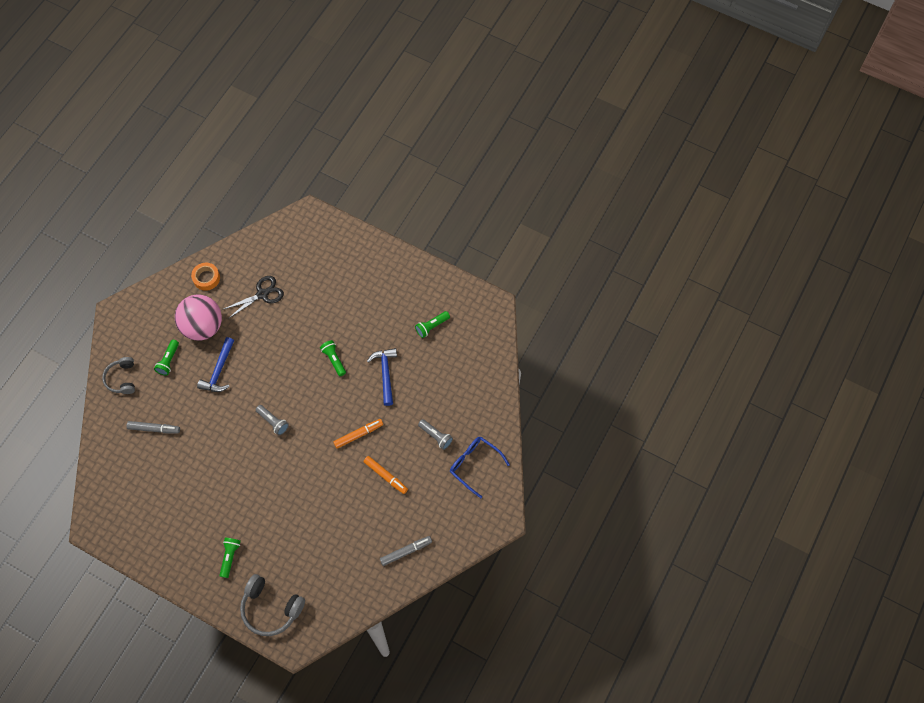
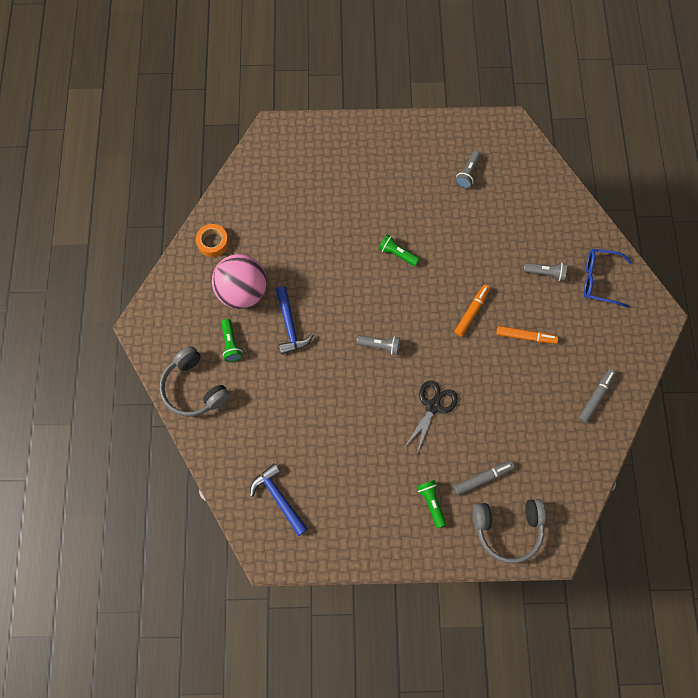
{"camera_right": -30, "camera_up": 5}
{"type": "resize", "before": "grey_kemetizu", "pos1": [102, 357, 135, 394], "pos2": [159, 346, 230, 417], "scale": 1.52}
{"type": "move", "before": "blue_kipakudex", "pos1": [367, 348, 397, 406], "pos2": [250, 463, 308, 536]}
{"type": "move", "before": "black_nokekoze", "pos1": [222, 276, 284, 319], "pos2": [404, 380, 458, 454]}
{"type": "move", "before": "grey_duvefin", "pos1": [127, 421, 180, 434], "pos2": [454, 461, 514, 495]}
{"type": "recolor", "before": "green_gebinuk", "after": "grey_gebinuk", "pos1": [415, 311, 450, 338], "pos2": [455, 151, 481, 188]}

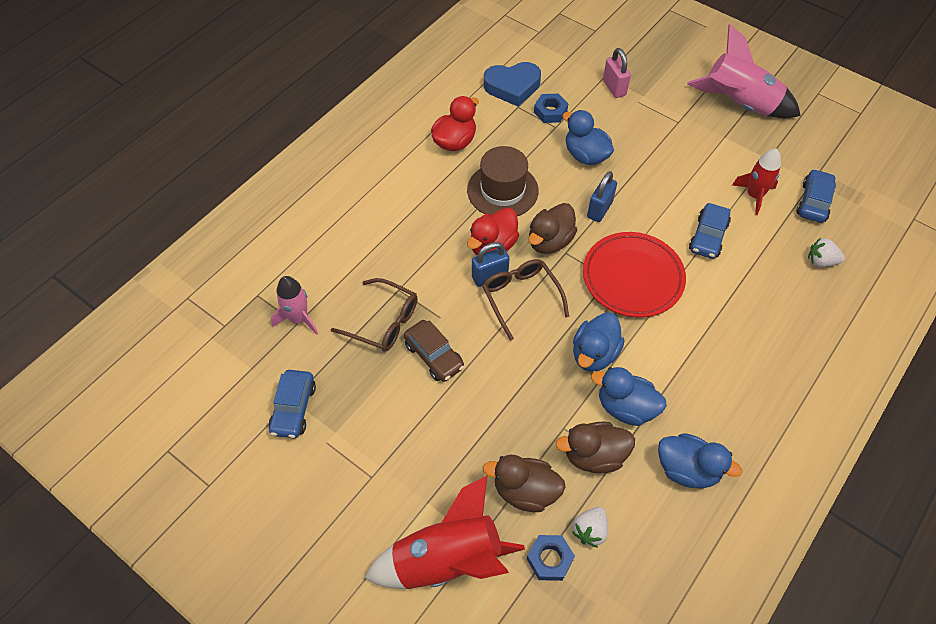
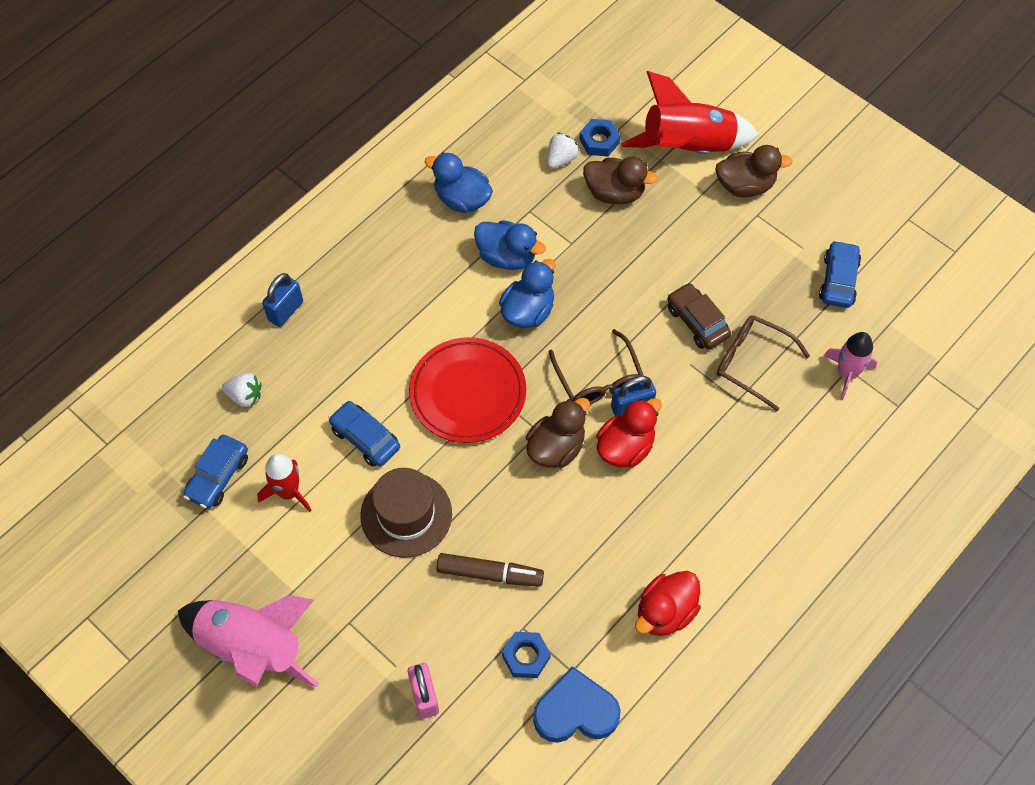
{"camera_right": -175, "camera_up": 5}
{"type": "move", "before": "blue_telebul", "pos1": [587, 171, 617, 222], "pos2": [262, 273, 303, 327]}
{"type": "rotate", "before": "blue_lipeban", "pos1": [689, 203, 731, 259], "pos2": [328, 401, 400, 467], "turn": -75}
{"type": "move", "before": "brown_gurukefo", "pos1": [467, 146, 539, 216], "pos2": [360, 468, 452, 558]}
{"type": "replace", "before": "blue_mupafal", "after": "brown_duvefin", "pos1": [562, 110, 614, 165], "pos2": [437, 553, 544, 587]}
{"type": "move", "before": "brown_mupafal", "pos1": [556, 422, 635, 473], "pos2": [715, 145, 793, 197]}

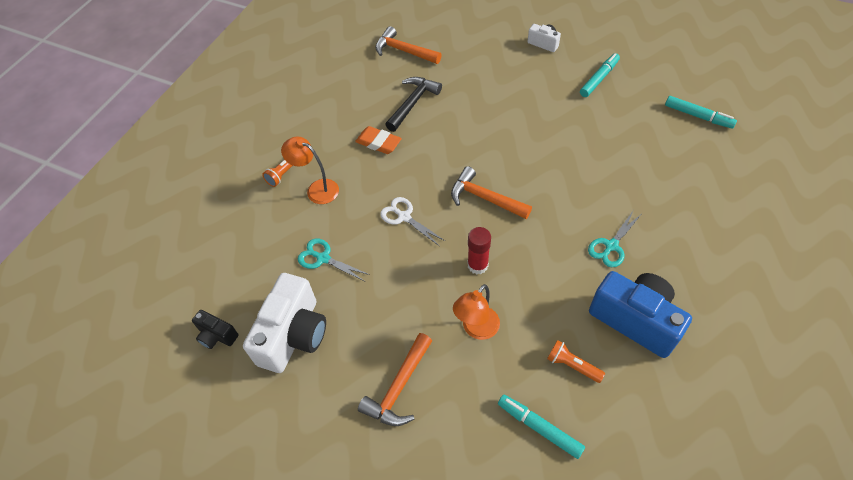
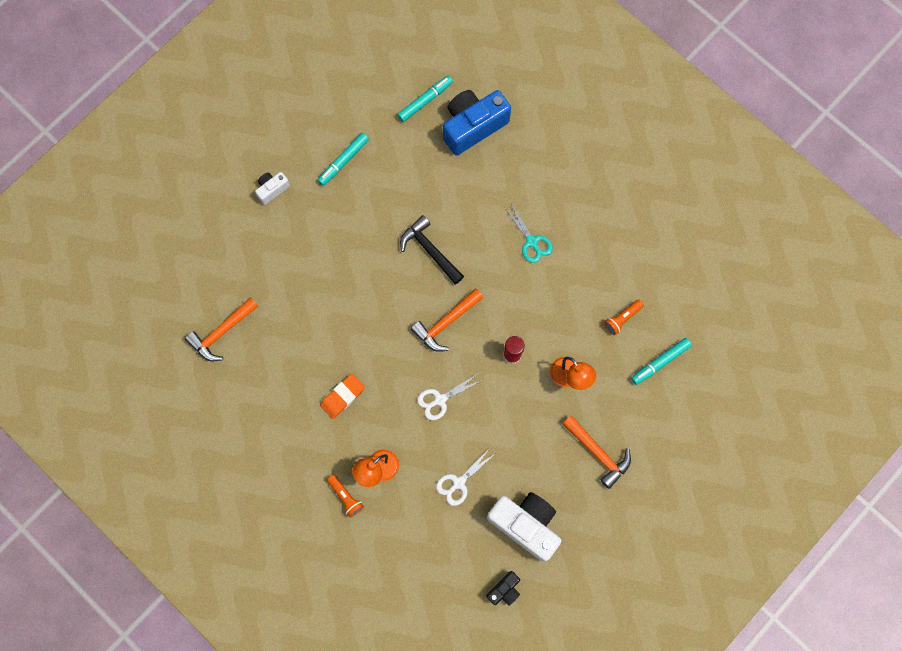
{"camera_right": -75, "camera_up": 20}
{"type": "rotate", "before": "turquoise_duvefin", "pos1": [580, 53, 620, 97], "pos2": [317, 133, 369, 186], "turn": -105}
{"type": "move", "before": "black_kipakudex", "pos1": [385, 77, 442, 132], "pos2": [400, 215, 464, 285]}
{"type": "recolor", "before": "turquoise_nokekoze", "after": "white_nokekoze", "pos1": [298, 239, 370, 281], "pos2": [436, 448, 496, 506]}
{"type": "move", "before": "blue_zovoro", "pos1": [589, 271, 692, 358], "pos2": [443, 90, 511, 155]}

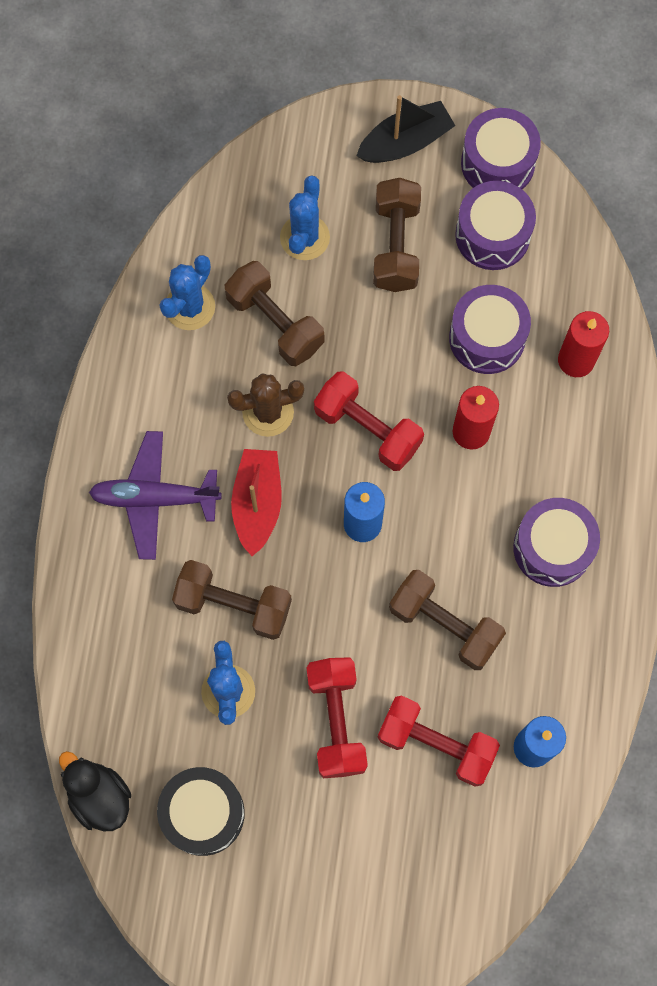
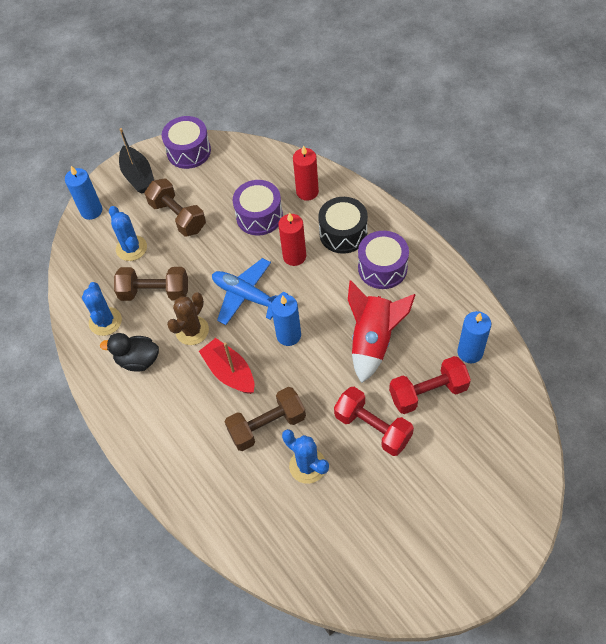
{"camera_right": -40, "camera_up": -15}
{"type": "insert", "after": "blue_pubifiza", "pos2": [65, 166, 102, 220]}
{"type": "move", "before": "black_mupafal", "pos1": [59, 751, 131, 831], "pos2": [100, 333, 159, 372]}
{"type": "rotate", "before": "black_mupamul", "pos1": [356, 95, 455, 163], "pos2": [119, 128, 154, 194], "turn": 135}
{"type": "replace", "before": "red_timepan", "after": "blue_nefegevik", "pos1": [314, 371, 424, 471], "pos2": [212, 258, 288, 325]}
{"type": "move", "before": "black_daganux", "pos1": [157, 767, 245, 856], "pos2": [318, 197, 368, 254]}
{"type": "replace", "before": "brown_timepan", "after": "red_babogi", "pos1": [389, 570, 506, 670], "pos2": [348, 280, 415, 383]}
{"type": "delete", "before": "purple_nefegevik", "pos1": [89, 431, 222, 560]}
{"type": "delete", "before": "purple_daganux", "pos1": [455, 181, 536, 270]}

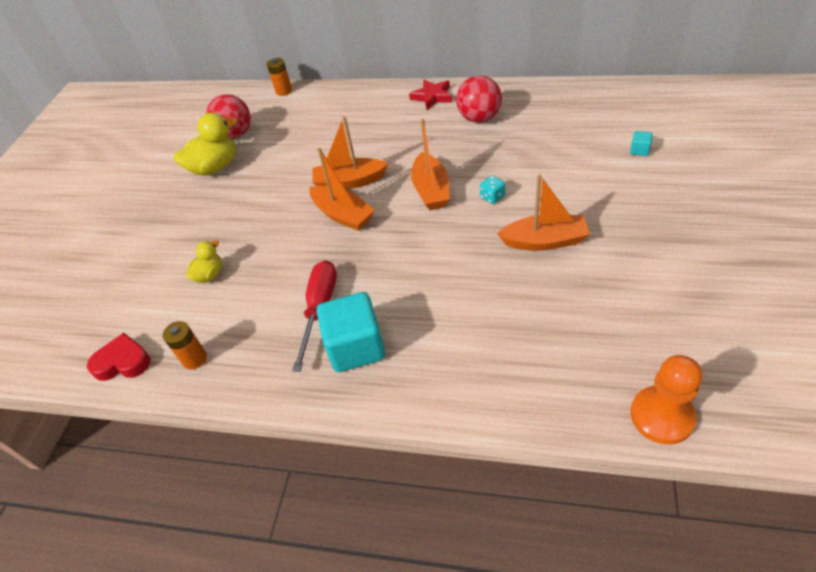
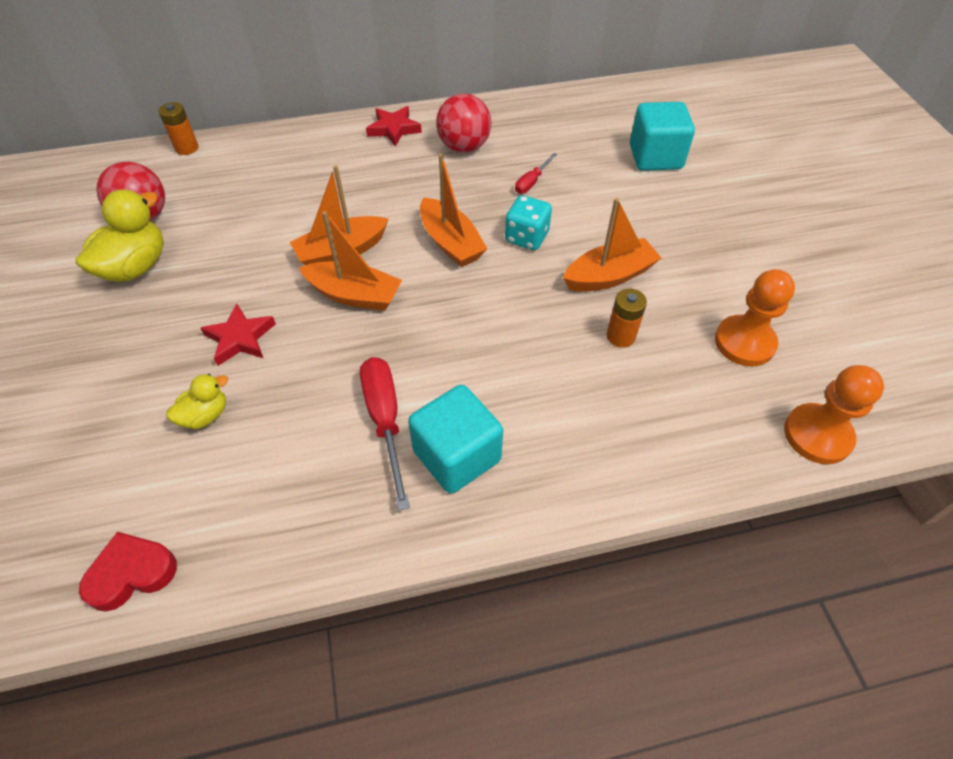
{"camera_right": -30, "camera_up": 5}
{"type": "rotate", "before": "yellow_mupafal", "pos1": [186, 240, 222, 283], "pos2": [166, 374, 228, 429], "turn": 45}
{"type": "insert", "after": "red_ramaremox", "pos2": [201, 303, 276, 366]}
{"type": "resize", "before": "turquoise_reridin", "pos1": [480, 176, 505, 204], "pos2": [505, 195, 552, 250], "scale": 1.59}
{"type": "insert", "after": "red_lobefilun", "pos2": [515, 153, 557, 194]}
{"type": "move", "before": "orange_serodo", "pos1": [163, 321, 207, 369], "pos2": [607, 289, 647, 348]}
{"type": "resize", "before": "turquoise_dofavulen", "pos1": [630, 131, 653, 156], "pos2": [630, 102, 695, 171], "scale": 2.44}
{"type": "insert", "after": "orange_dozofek", "pos2": [715, 269, 795, 367]}

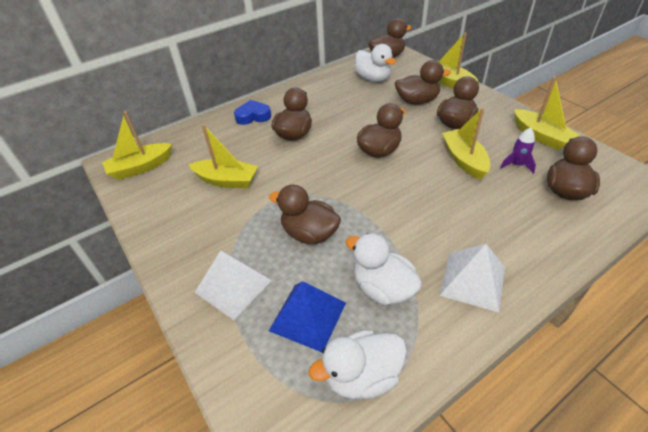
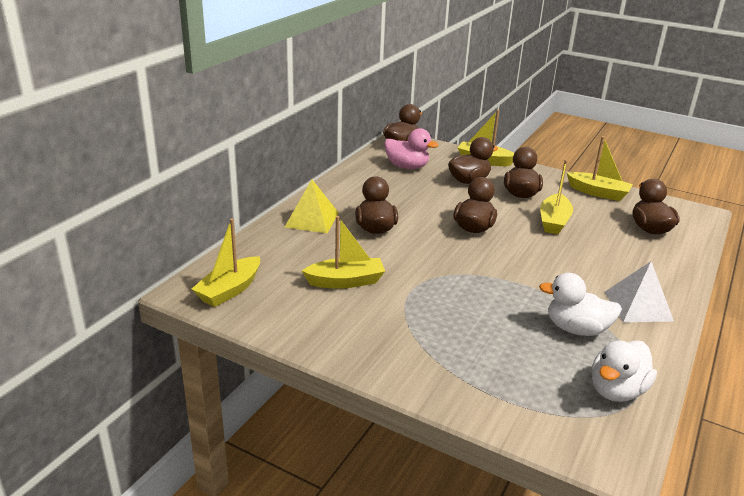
{"camera_right": -30, "camera_up": -15}
{"type": "replace", "before": "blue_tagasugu", "after": "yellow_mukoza", "pos1": [234, 100, 271, 125], "pos2": [285, 179, 339, 233]}
{"type": "recolor", "before": "white_mupafal", "after": "pink_mupafal", "pos1": [355, 44, 396, 82], "pos2": [384, 128, 438, 169]}
{"type": "rotate", "before": "yellow_mupamul", "pos1": [442, 108, 490, 180], "pos2": [540, 160, 573, 234], "turn": -120}
{"type": "delete", "before": "white_mukoza", "pos1": [195, 251, 272, 320]}
{"type": "delete", "before": "brown_mupafal", "pos1": [269, 185, 341, 244]}
{"type": "delete", "before": "blue_mukoza", "pos1": [269, 281, 346, 352]}
{"type": "delete", "before": "purple_babogi", "pos1": [500, 128, 536, 174]}

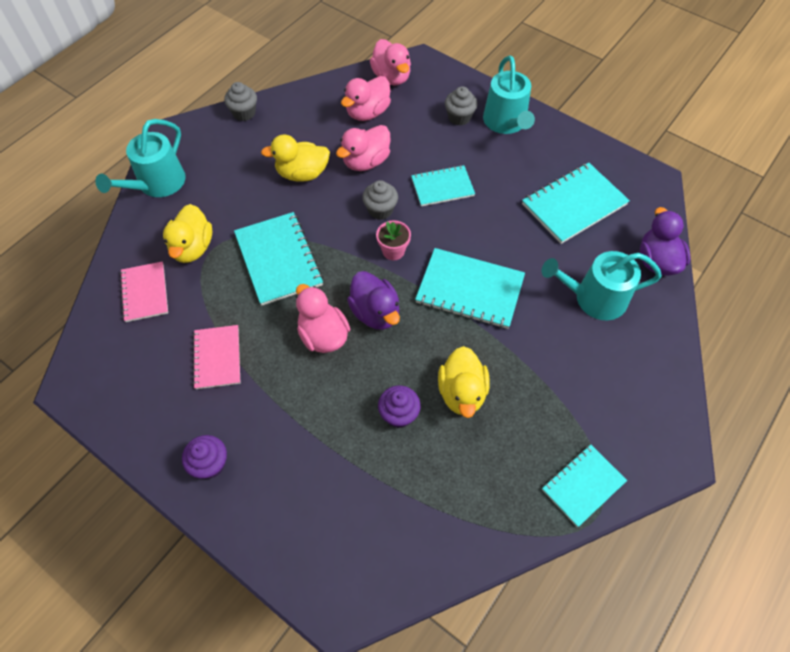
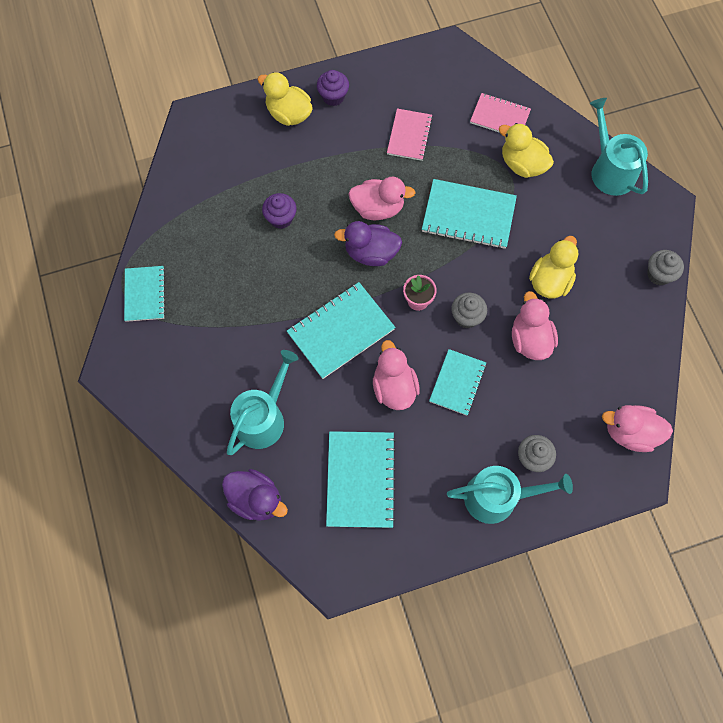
{"camera_right": 125, "camera_up": 10}
{"type": "move", "before": "yellow_mupafal", "pos1": [438, 346, 490, 418], "pos2": [257, 72, 313, 126]}
{"type": "move", "before": "pink_mupafal", "pos1": [341, 76, 391, 121], "pos2": [373, 340, 420, 410]}
{"type": "rotate", "before": "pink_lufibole", "pos1": [193, 325, 240, 389], "pos2": [387, 109, 433, 161], "turn": 75}
{"type": "rotate", "before": "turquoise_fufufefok", "pos1": [483, 55, 535, 134], "pos2": [447, 466, 573, 524], "turn": 150}

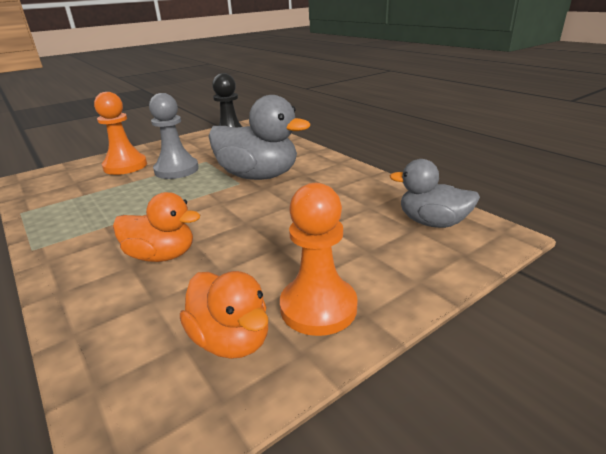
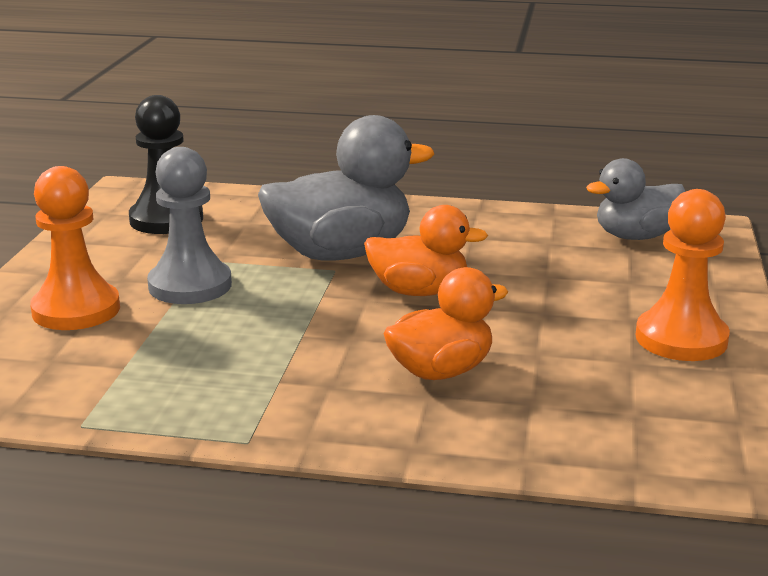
{"camera_right": -45, "camera_up": -5}
{"type": "move", "before": "orange_mupafal", "pos1": [180, 271, 268, 359], "pos2": [364, 205, 488, 296]}

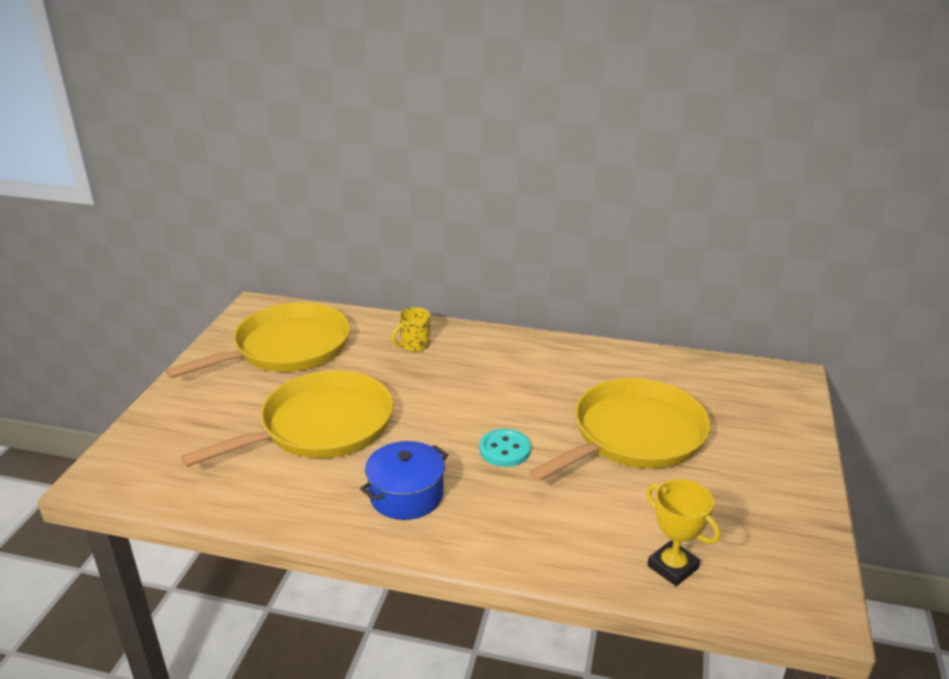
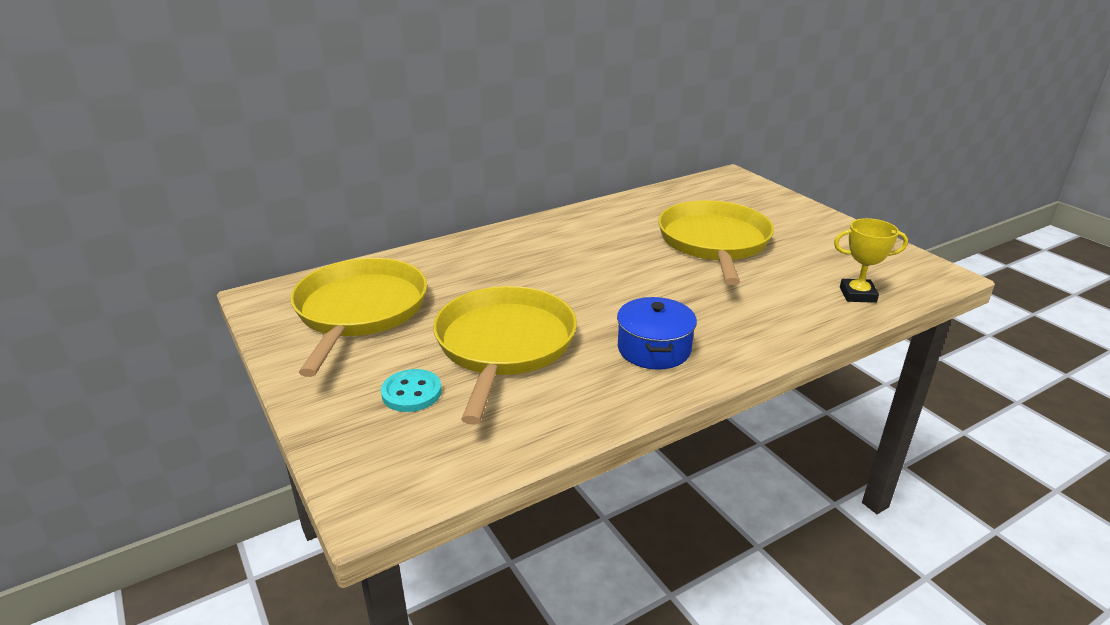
{"camera_right": -45, "camera_up": 0}
{"type": "move", "before": "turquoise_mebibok", "pos1": [479, 429, 531, 467], "pos2": [381, 369, 442, 412]}
{"type": "delete", "before": "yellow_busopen", "pos1": [391, 307, 431, 352]}

